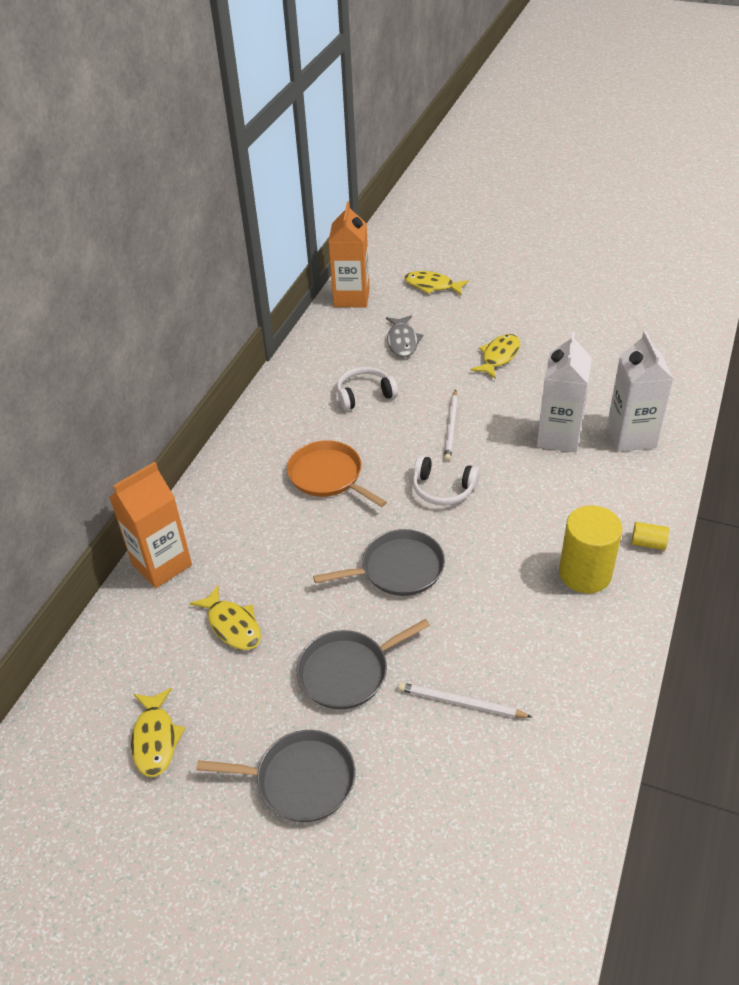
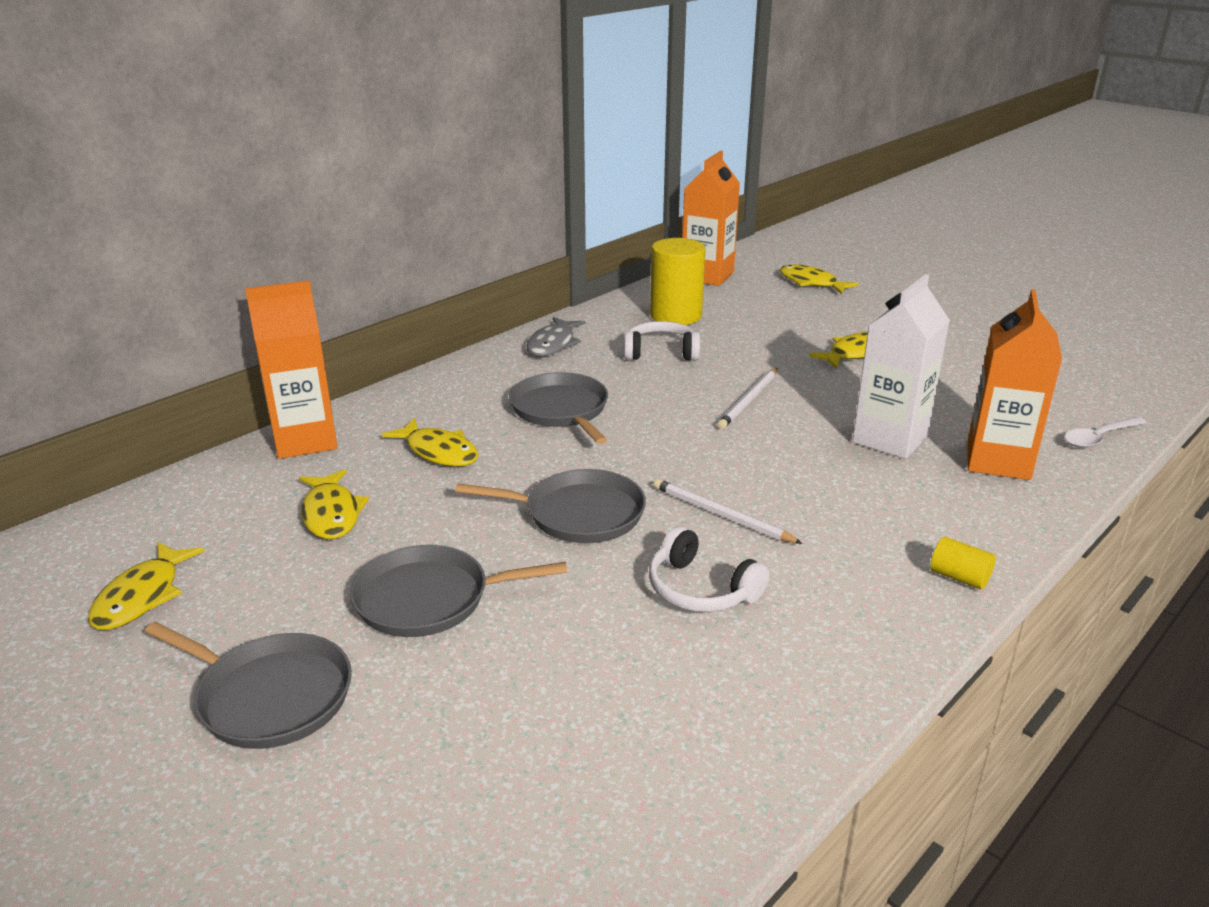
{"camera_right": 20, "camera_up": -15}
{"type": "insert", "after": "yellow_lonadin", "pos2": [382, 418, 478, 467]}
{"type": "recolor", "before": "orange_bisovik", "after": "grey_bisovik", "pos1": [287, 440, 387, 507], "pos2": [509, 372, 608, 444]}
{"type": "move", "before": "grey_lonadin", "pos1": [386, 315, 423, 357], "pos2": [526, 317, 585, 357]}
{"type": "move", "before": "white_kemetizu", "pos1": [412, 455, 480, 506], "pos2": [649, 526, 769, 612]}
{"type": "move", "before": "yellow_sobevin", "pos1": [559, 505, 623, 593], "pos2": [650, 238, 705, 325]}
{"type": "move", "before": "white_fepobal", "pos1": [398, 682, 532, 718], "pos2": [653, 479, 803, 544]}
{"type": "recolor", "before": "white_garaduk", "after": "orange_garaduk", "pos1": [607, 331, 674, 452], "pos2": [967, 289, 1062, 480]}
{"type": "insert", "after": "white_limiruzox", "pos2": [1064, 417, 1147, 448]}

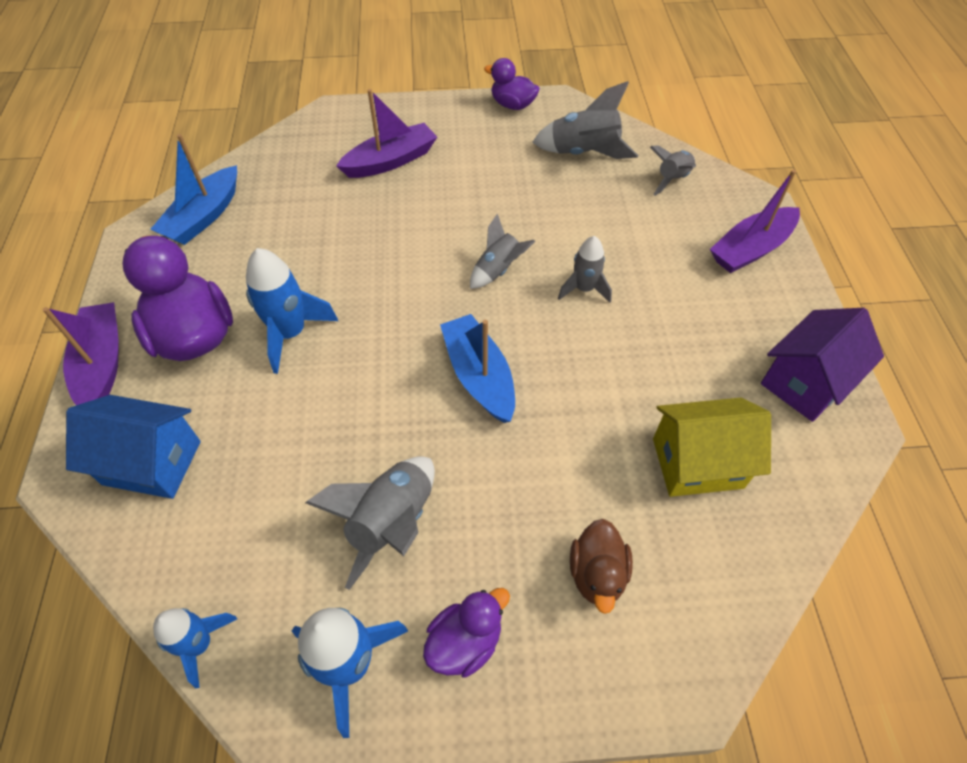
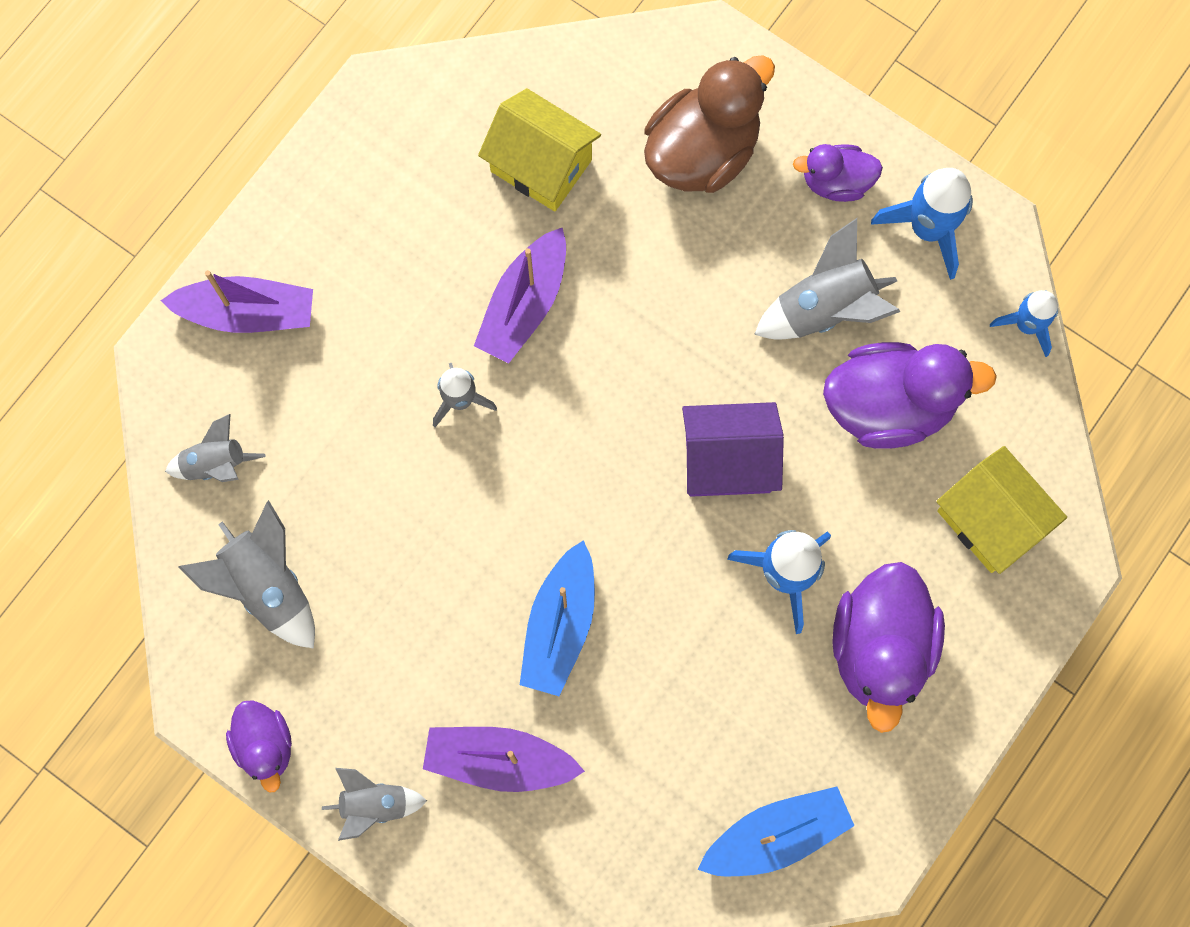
{"camera_right": -140, "camera_up": 20}
{"type": "move", "before": "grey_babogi", "pos1": [470, 214, 535, 289], "pos2": [322, 768, 427, 841]}
{"type": "move", "before": "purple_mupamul", "pos1": [43, 302, 118, 405], "pos2": [474, 228, 566, 364]}
{"type": "move", "before": "blue_mupamul", "pos1": [440, 314, 515, 423], "pos2": [520, 540, 595, 696]}
{"type": "resize", "before": "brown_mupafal", "pos1": [570, 519, 633, 614], "pos2": [644, 55, 775, 193], "scale": 1.78}
{"type": "move", "before": "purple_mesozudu", "pos1": [761, 308, 884, 422], "pos2": [682, 402, 784, 497]}
{"type": "insert", "after": "purple_mupafal", "pos2": [823, 342, 997, 449]}
{"type": "recolor", "before": "blue_mesozudu", "after": "yellow_mesozudu", "pos1": [66, 395, 201, 499], "pos2": [936, 446, 1067, 574]}

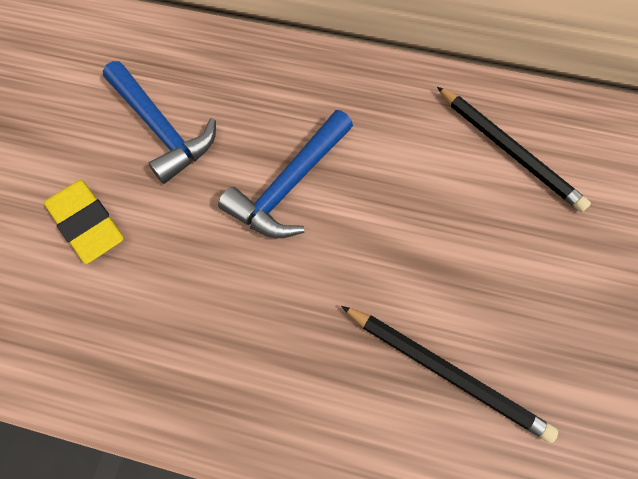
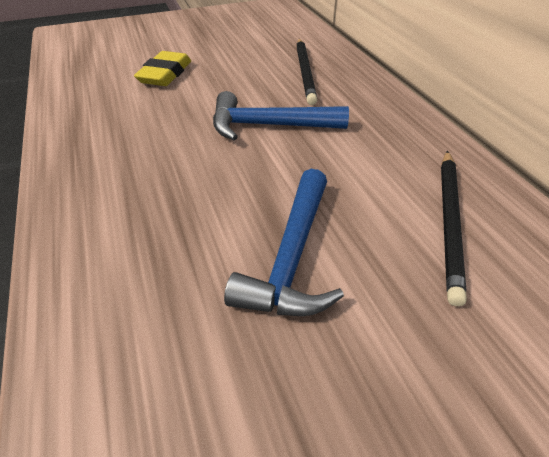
{"camera_right": 55, "camera_up": -20}
{"type": "move", "before": "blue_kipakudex", "pos1": [103, 61, 216, 184], "pos2": [224, 169, 344, 316]}
{"type": "move", "before": "black_fepobal", "pos1": [341, 306, 558, 443], "pos2": [296, 39, 317, 105]}

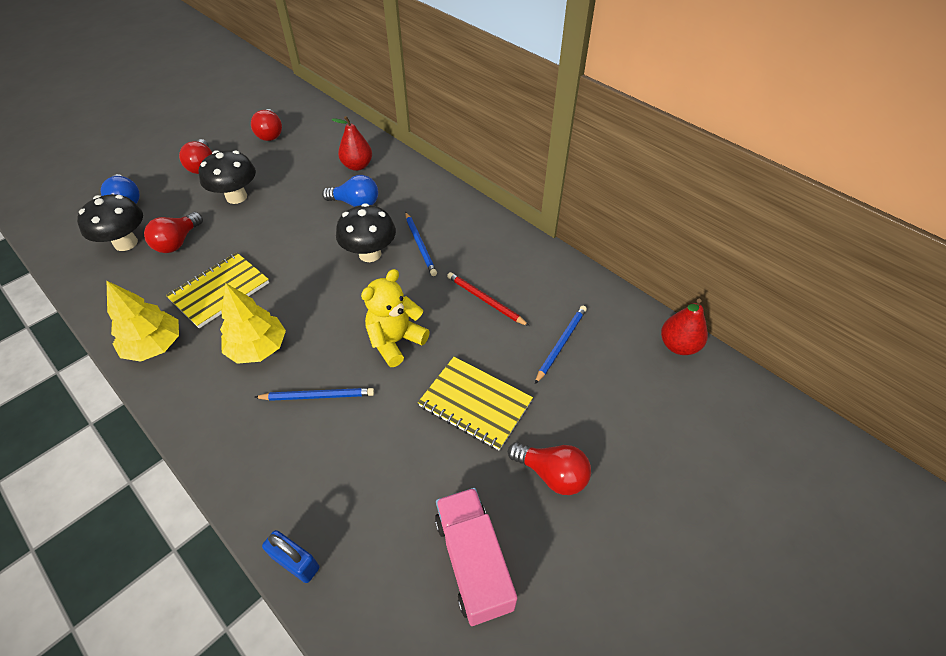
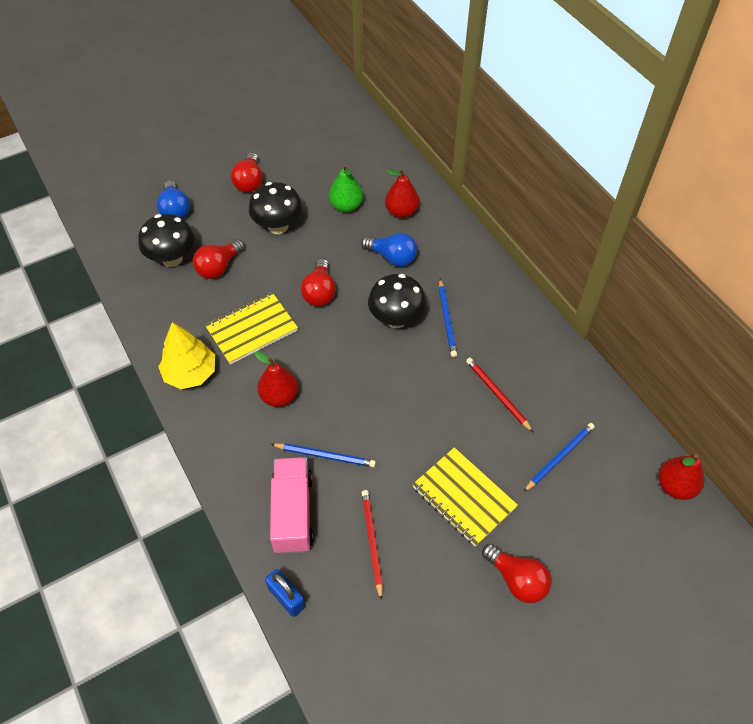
{"camera_right": 15, "camera_up": 5}
{"type": "replace", "before": "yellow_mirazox", "after": "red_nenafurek", "pos1": [220, 283, 286, 364], "pos2": [254, 351, 298, 407]}
{"type": "move", "before": "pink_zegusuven", "pos1": [435, 488, 517, 626], "pos2": [270, 457, 314, 554]}
{"type": "move", "before": "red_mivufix", "pos1": [251, 109, 282, 141], "pos2": [301, 259, 336, 306]}
{"type": "insert", "after": "green_nenafurek", "pos2": [329, 164, 363, 212]}
{"type": "insert", "after": "red_fepobal", "pos2": [362, 490, 383, 601]}
{"type": "delete", "before": "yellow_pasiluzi", "pos1": [361, 269, 430, 367]}

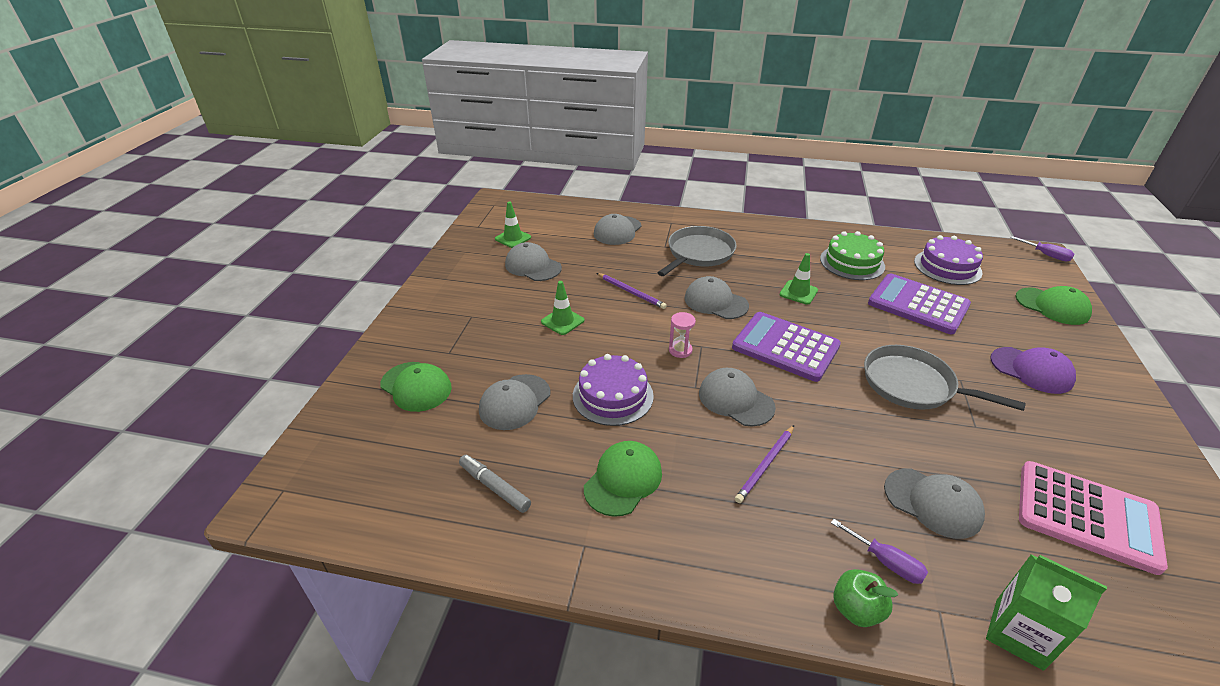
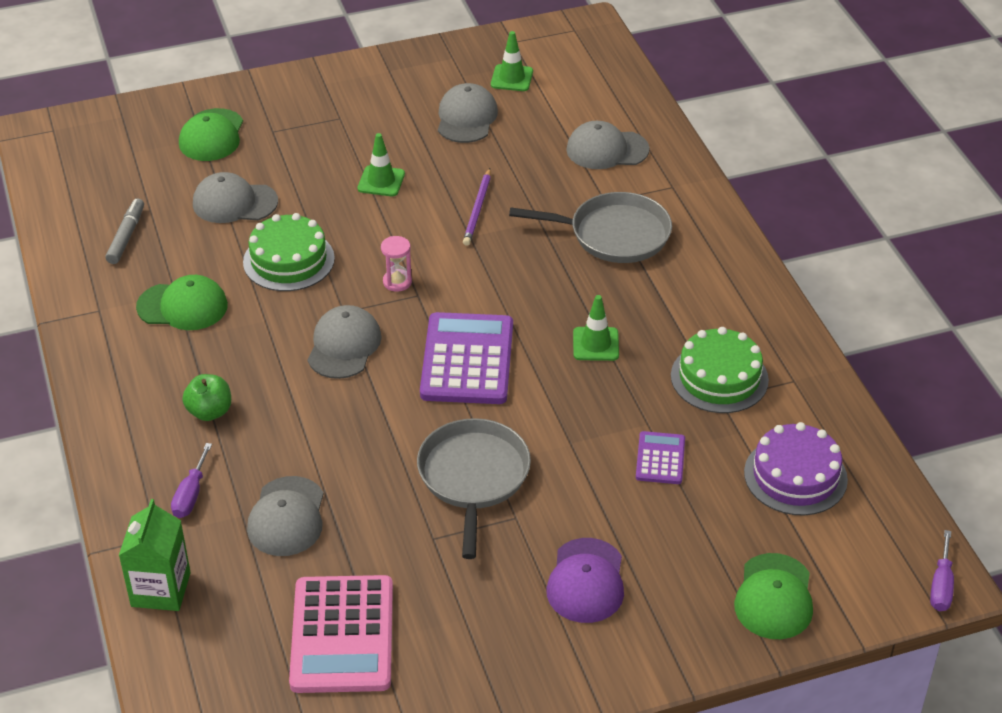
{"camera_right": 60, "camera_up": 5}
{"type": "move", "before": "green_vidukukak", "pos1": [833, 569, 898, 627], "pos2": [182, 374, 231, 421]}
{"type": "recolor", "before": "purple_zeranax", "after": "green_zeranax", "pos1": [573, 354, 654, 426], "pos2": [243, 213, 335, 291]}
{"type": "resize", "before": "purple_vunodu", "pos1": [868, 273, 971, 334], "pos2": [636, 431, 685, 484], "scale": 0.51}
{"type": "delete", "before": "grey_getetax", "pos1": [684, 276, 749, 319]}
{"type": "delete", "before": "purple_fepobal", "pos1": [735, 425, 794, 503]}

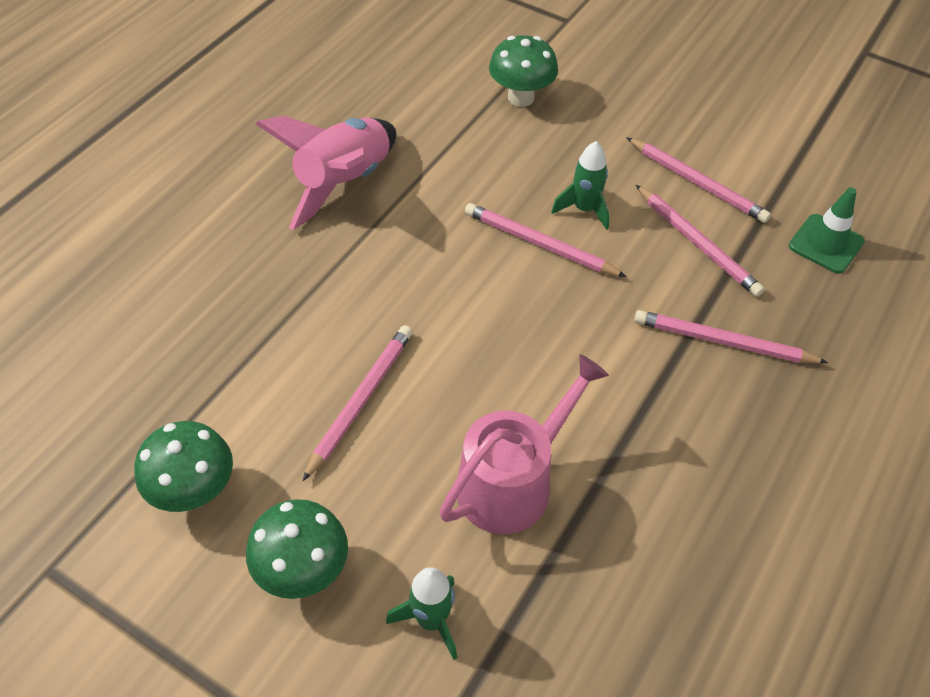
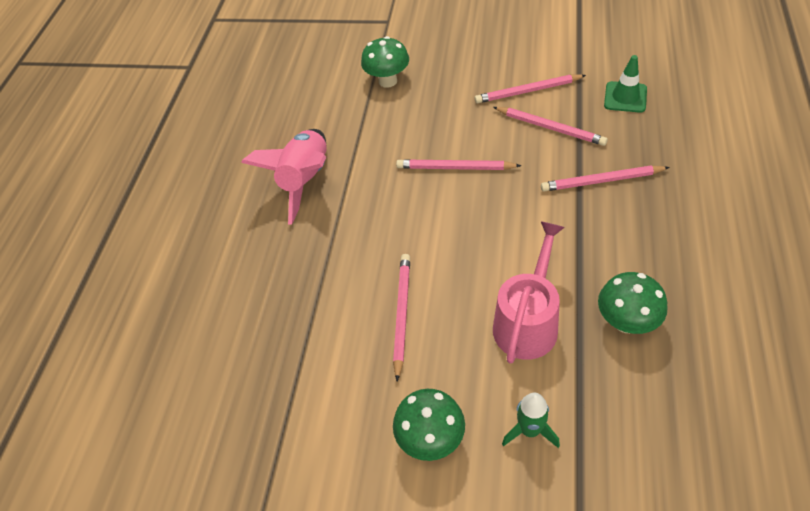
{"camera_right": -15, "camera_up": 0}
{"type": "rotate", "before": "pink_fepobal", "pos1": [626, 137, 771, 223], "pos2": [475, 74, 586, 103], "turn": 150}
{"type": "move", "before": "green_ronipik", "pos1": [134, 421, 233, 512], "pos2": [598, 272, 668, 334]}
{"type": "delete", "before": "green_babogi", "pos1": [551, 141, 610, 230]}

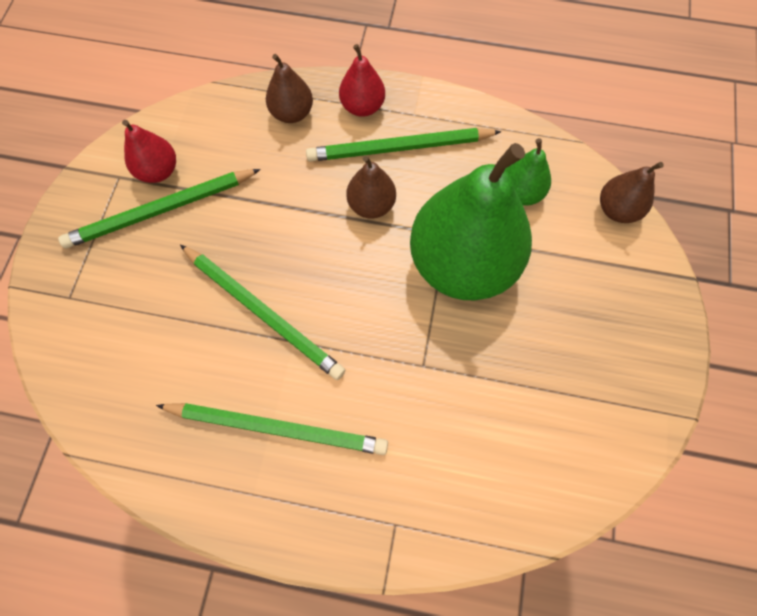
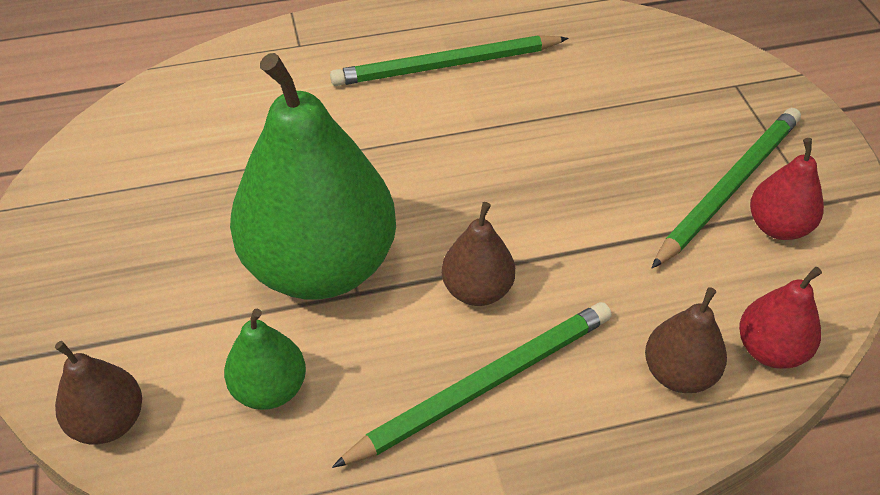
{"camera_right": 155, "camera_up": -20}
{"type": "move", "before": "red_nenafurek", "pos1": [339, 44, 385, 117], "pos2": [739, 267, 822, 369]}
{"type": "delete", "before": "green_fepobal", "pos1": [180, 245, 345, 380]}

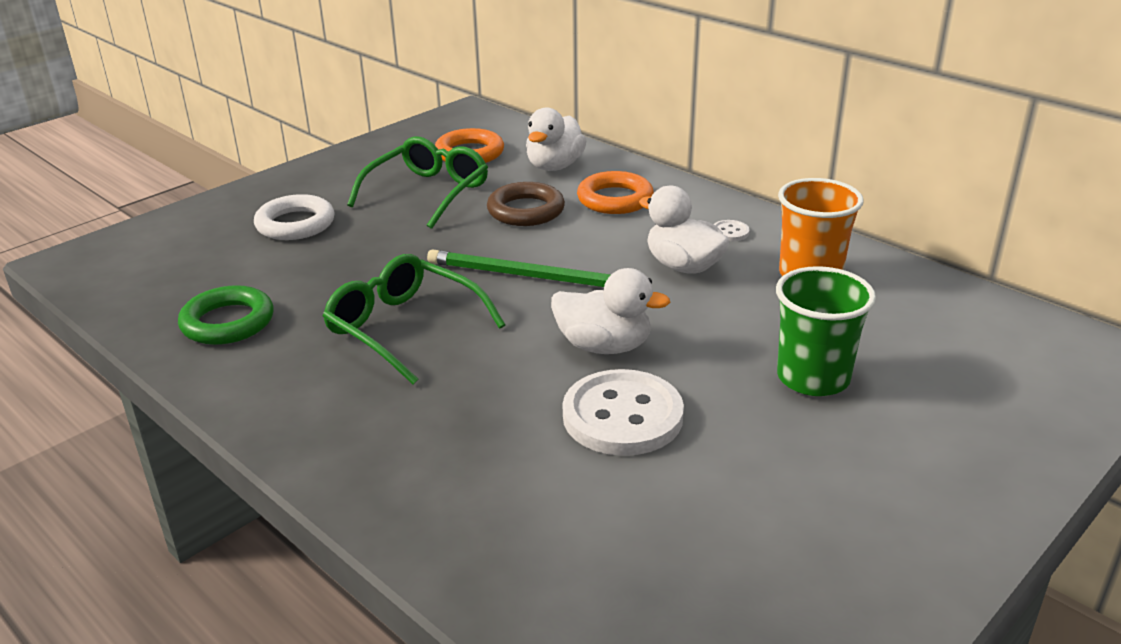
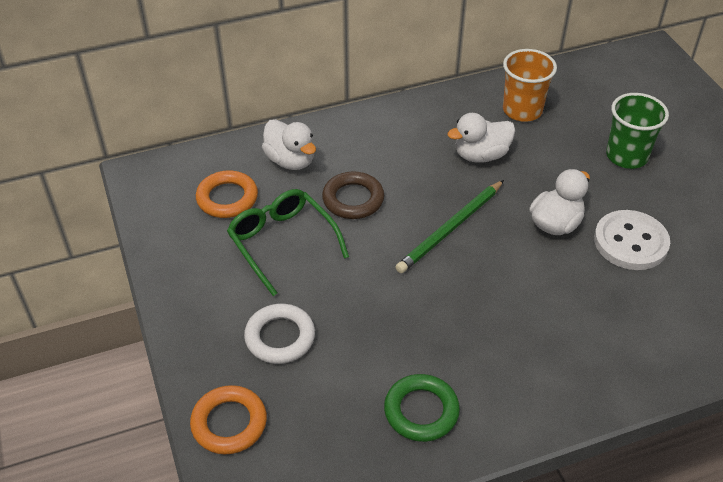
{"camera_right": -65, "camera_up": 15}
{"type": "move", "before": "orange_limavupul", "pos1": [577, 171, 654, 214], "pos2": [190, 385, 267, 454]}
{"type": "delete", "before": "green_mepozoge", "pos1": [323, 254, 505, 385]}
{"type": "delete", "before": "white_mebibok", "pos1": [714, 220, 749, 242]}

